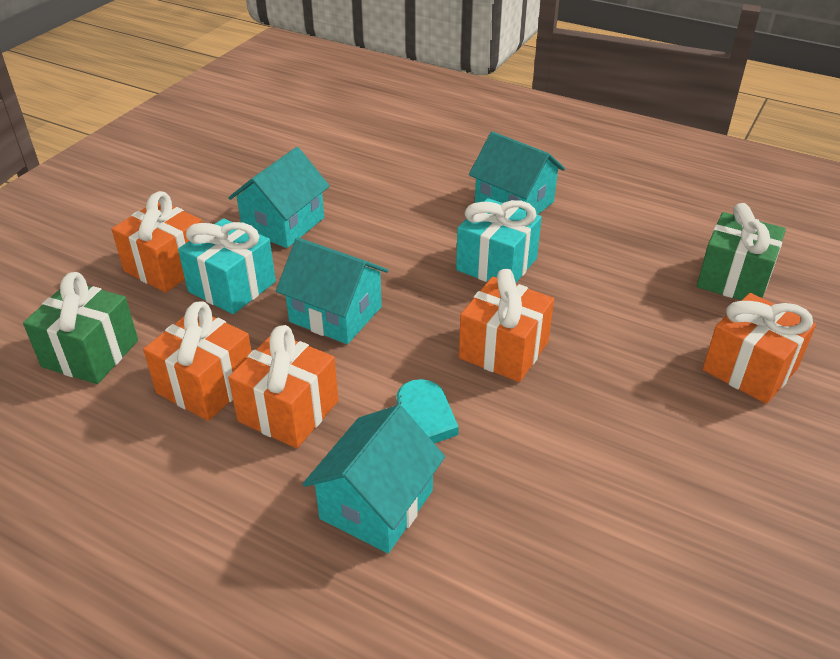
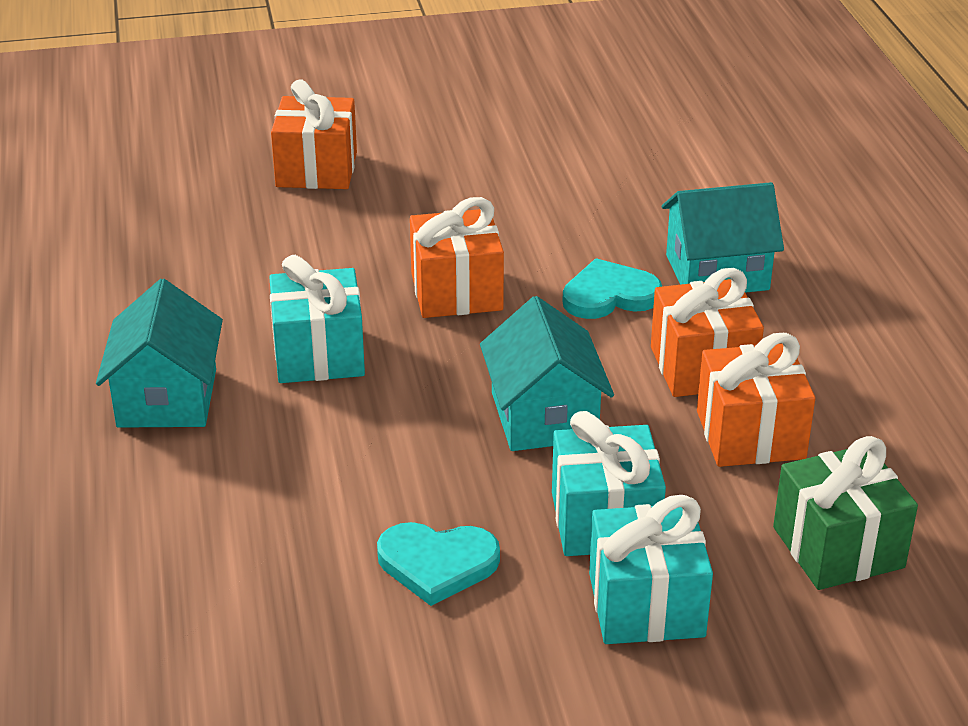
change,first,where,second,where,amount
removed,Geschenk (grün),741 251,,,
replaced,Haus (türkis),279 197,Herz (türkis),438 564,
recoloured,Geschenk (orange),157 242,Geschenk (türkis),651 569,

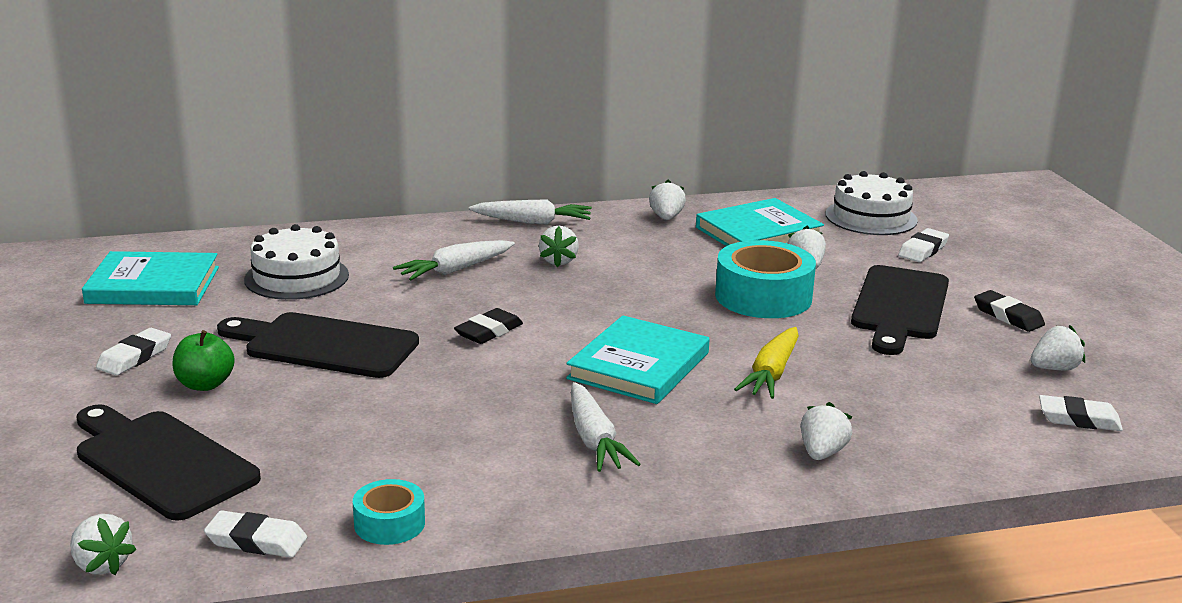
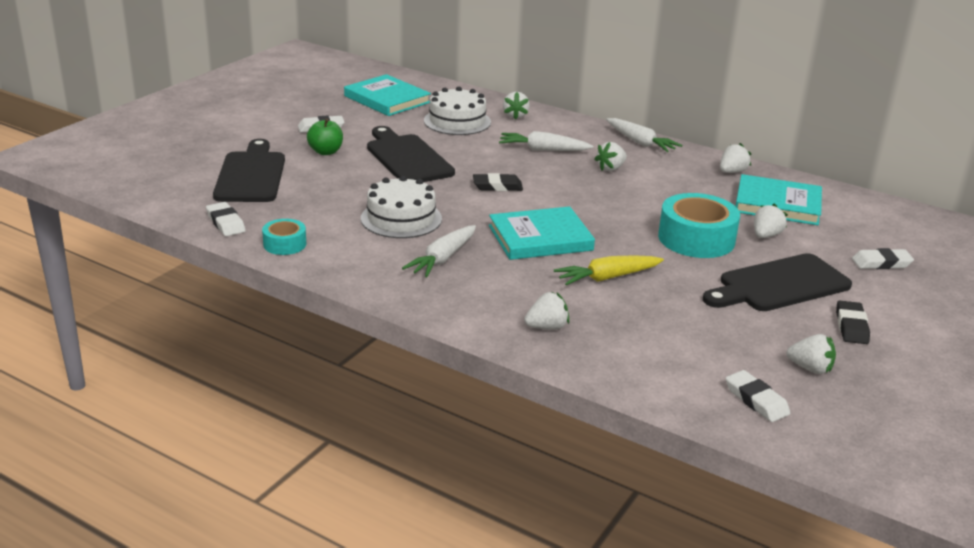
change,first,where,second,where,amount
moved,Erdbeere (weiß),103 544,,516 106,
moved,Kuchen (weiß),872 203,,401 207,

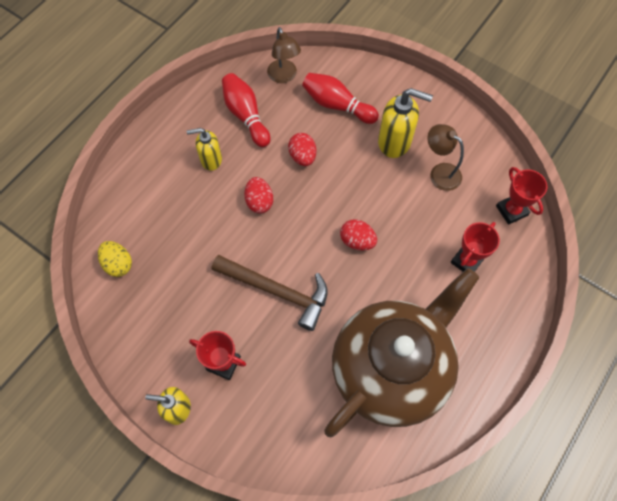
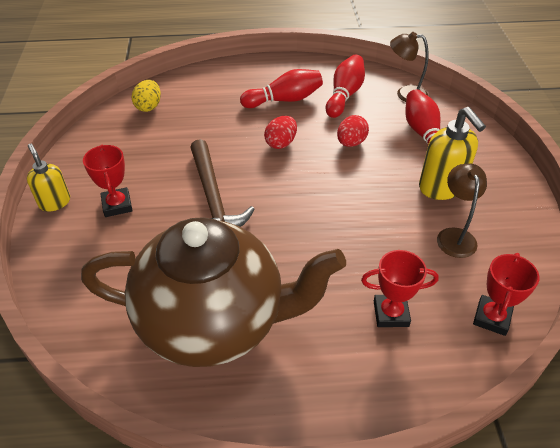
change,first,where,second,where,amount
removed,Ei (rot),358 234,,,
replaced,Seifenspender (gelb),204 149,Bowlingkegel (rot),281 88,
turned,Lampe (braun),284 55,,409 67,75 degrees clockwise

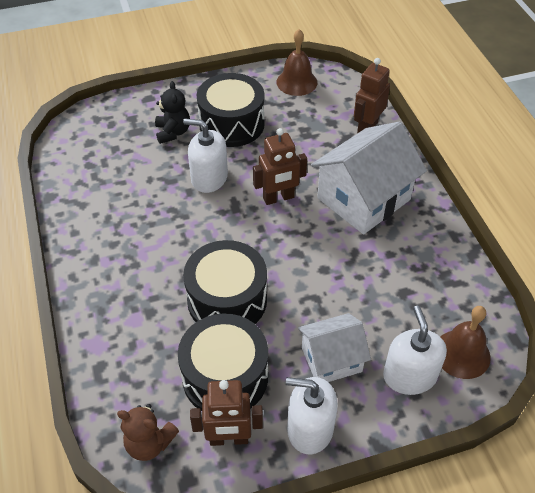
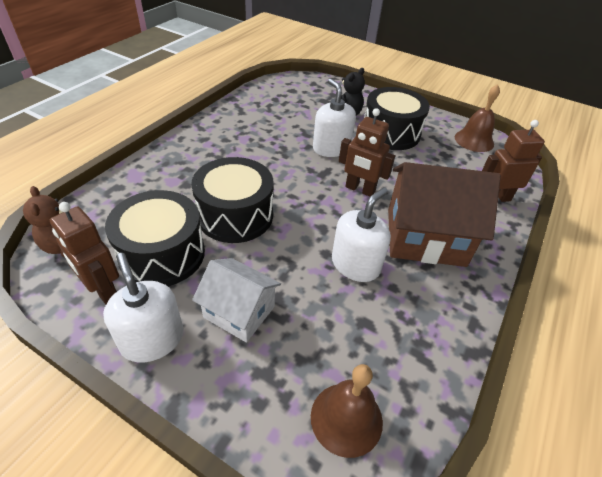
change,first,where,second,where,amount
moved,Seifenspender (weiß),415 350,,361 234,
recoloured,Haus (weiß),369 178,Haus (braun),444 214,

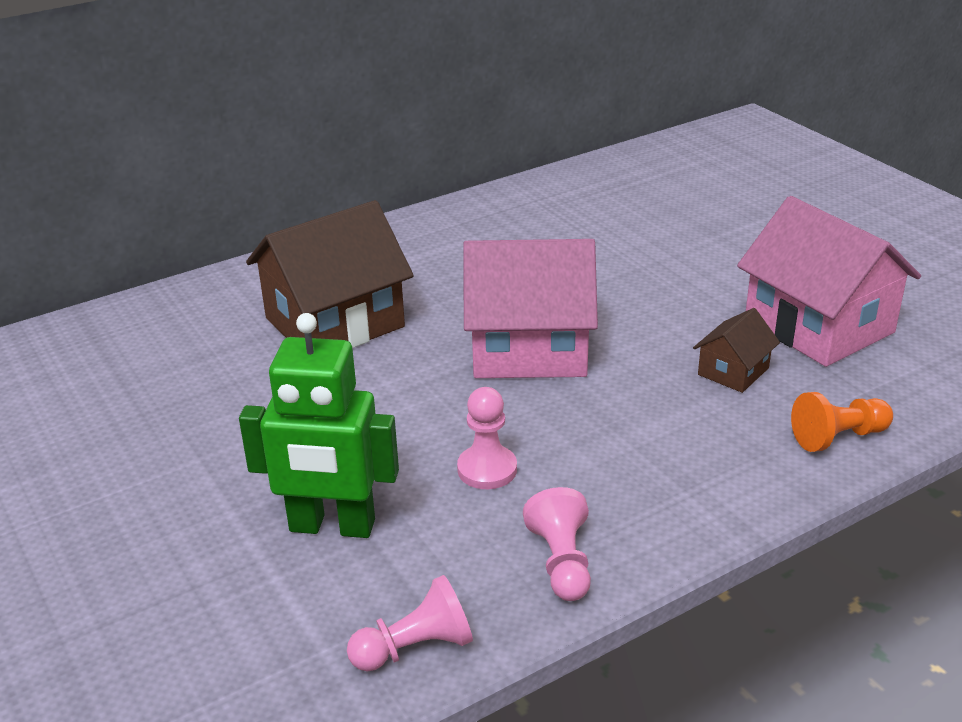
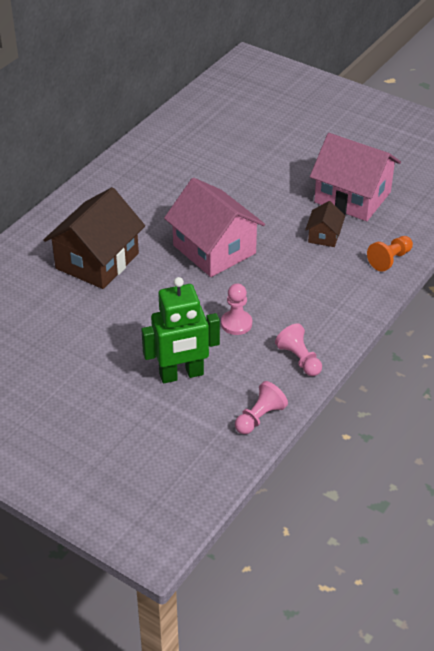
change,first,where,second,where,amount
turned,Haus (rosa),530 308,,214 227,75 degrees clockwise

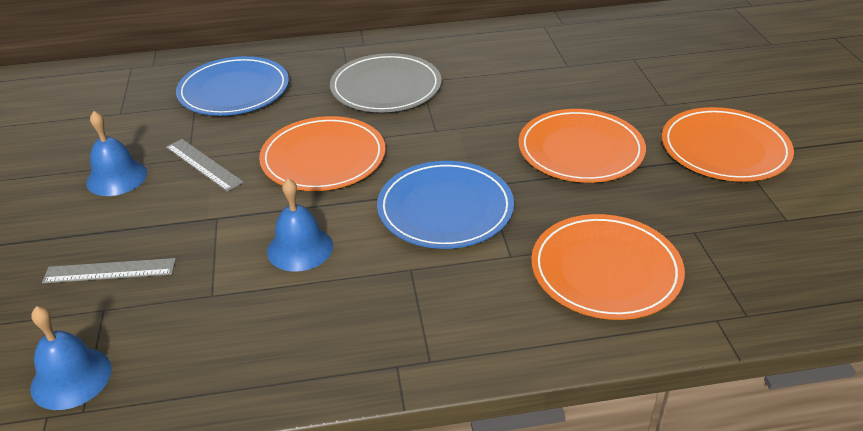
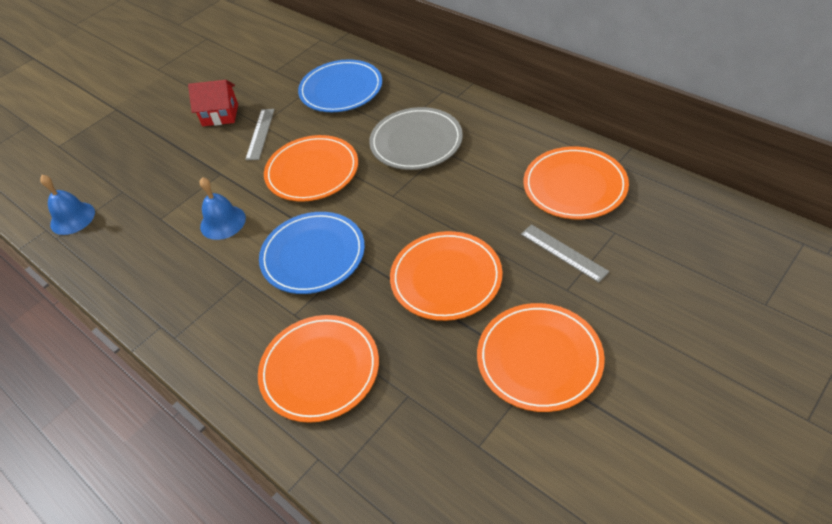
change,first,where,second,where,amount
added,,,Teller (orange),576 183,
moved,Lineal (grau),109 270,,565 253,
replaced,Glocke (blau),116 153,Haus (rot),213 103,

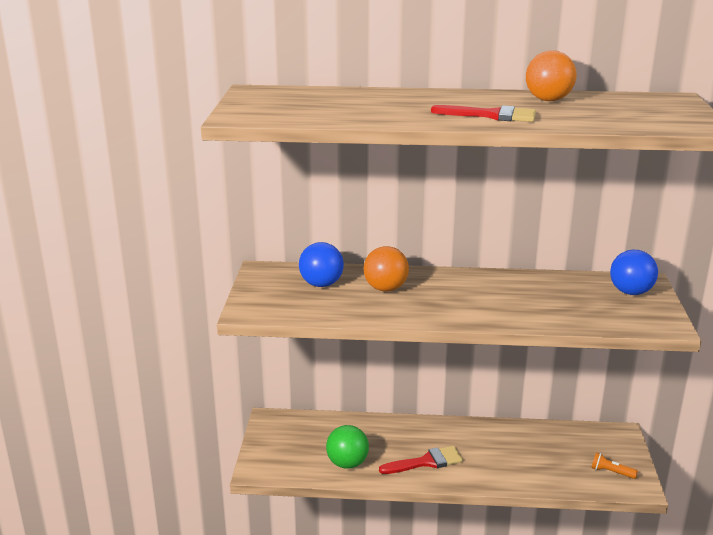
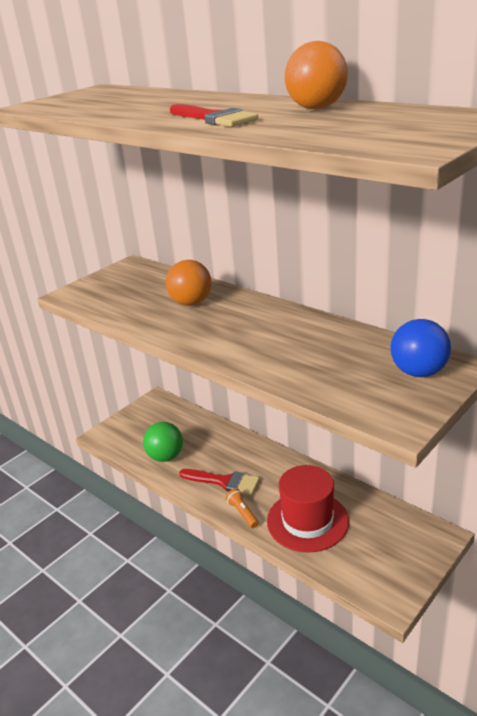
change,first,where,second,where,amount
removed,Ball (blau),321 264,,,
added,,,Hut (rot),308 509,
moved,Taschenlampe (orange),614 465,,242 508,

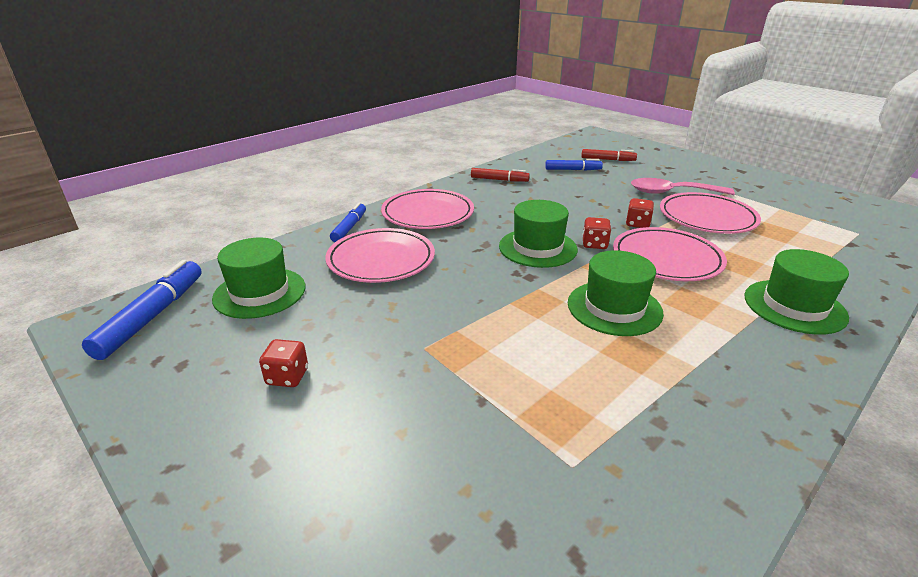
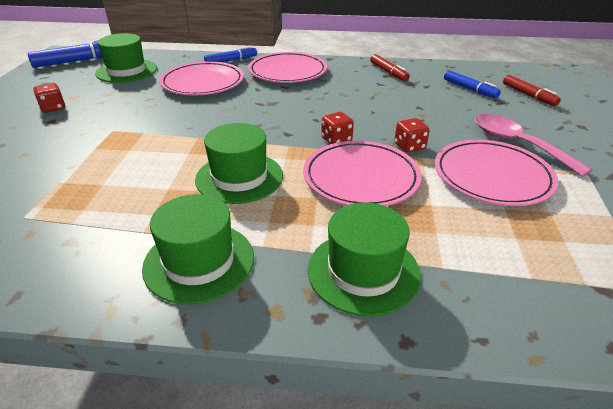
change,first,where,second,where,amount
moved,Hut (grün),538 234,,198 249,

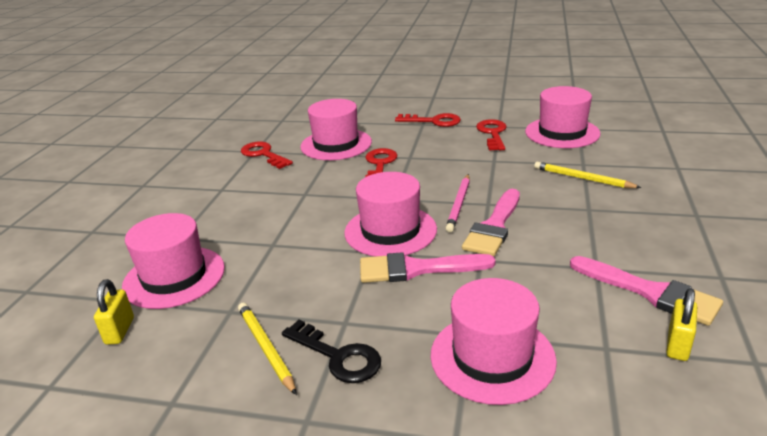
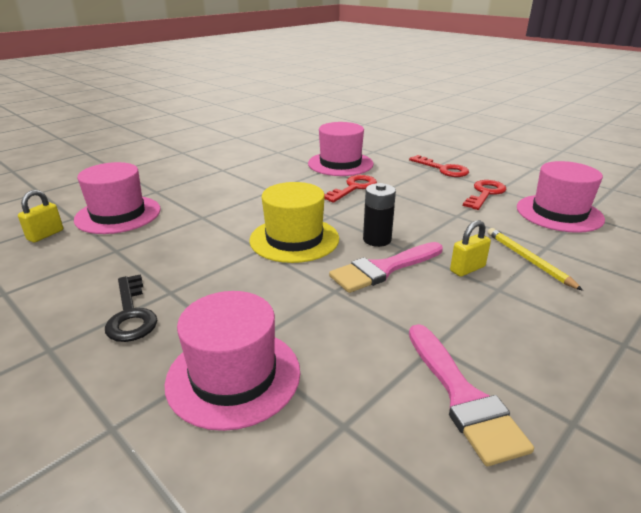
change,first,where,second,where,amount
removed,Bleistift (gelb),267 349,,,
removed,Schlüssel (rot),267 155,,,
removed,Pinsel (rosa),428 267,,,
moved,Vorhängeschloss (gelb),681 324,,470 248,
replaced,Bleistift (rosa),457 203,Batterie (schwarz),379 215,
recoloured,Hut (rosa),391 214,Hut (gelb),294 222,

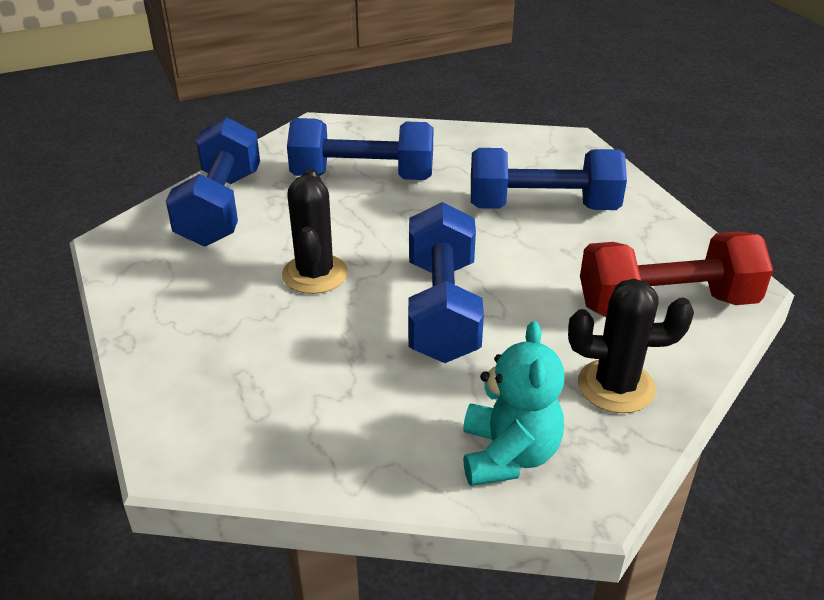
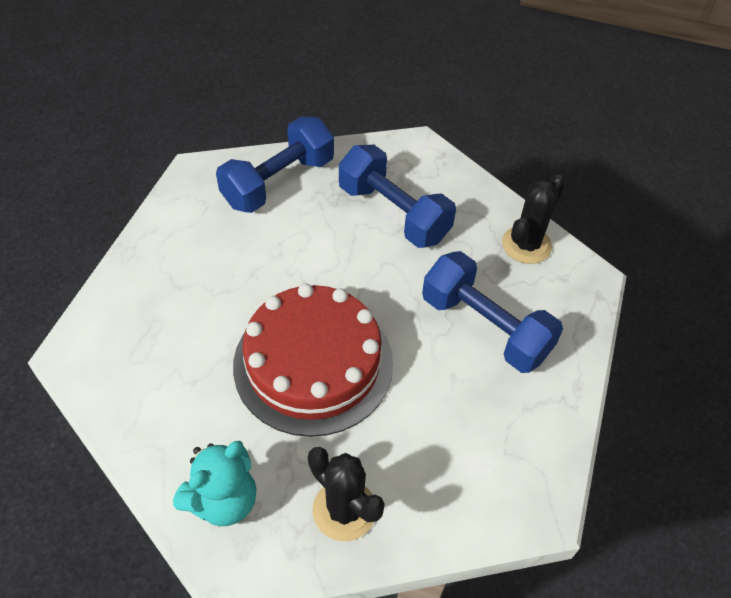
change,first,where,second,where,amount
removed,Hantel (rot),676 274,,,
moved,Kaktus (schwarz),315 231,,533 219,
replaced,Hantel (blau),446 282,Kuchen (rot),313 360,

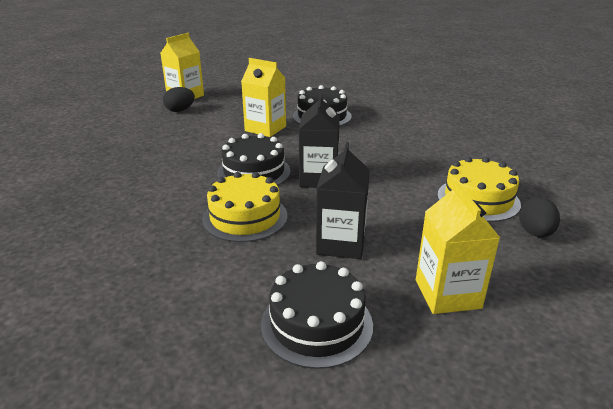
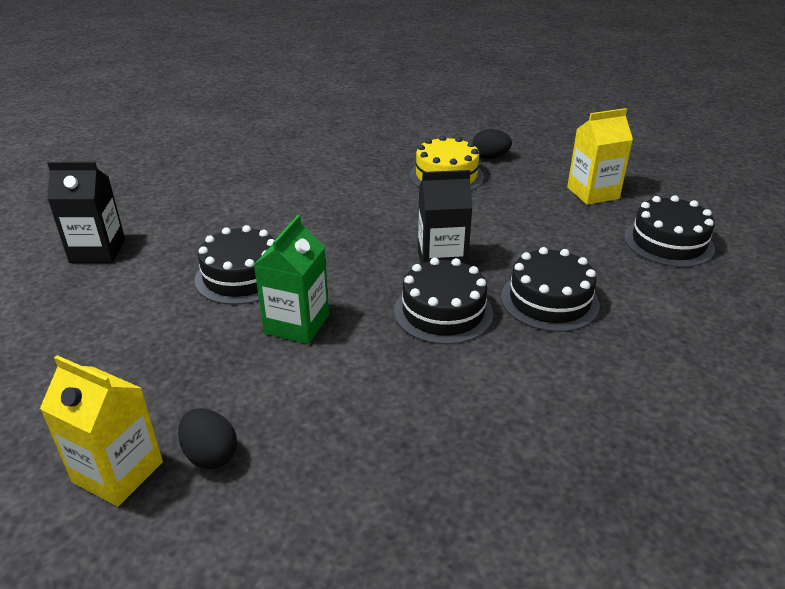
change,first,where,second,where,amount
moved,Getränkekarton (schwarz),343 200,,86 212,
recoloured,Kuchen (gelb),244 207,Kuchen (schwarz),550 289,
recoloured,Getränkekarton (gelb),263 97,Getränkekarton (grün),291 279,

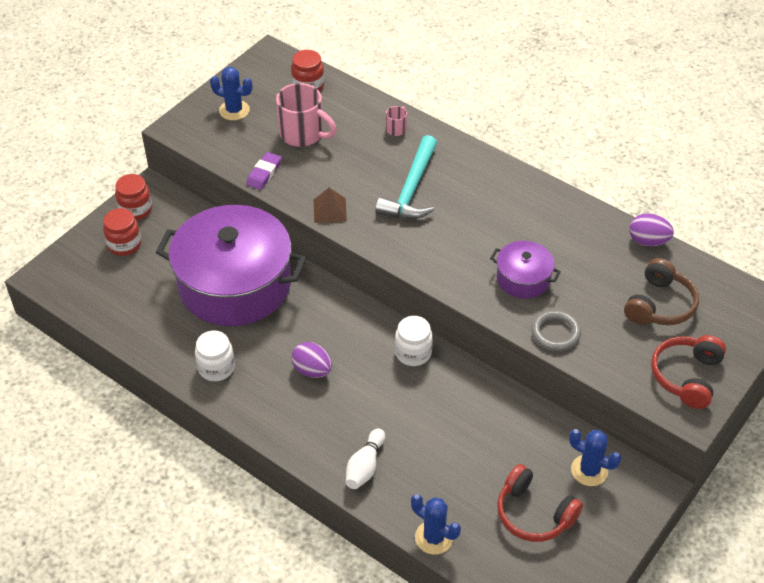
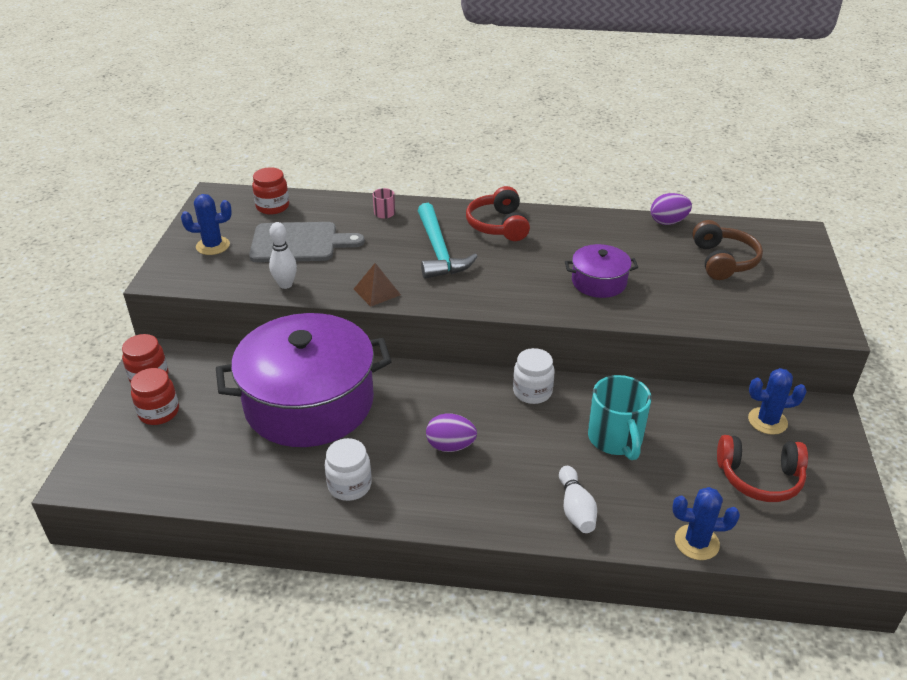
change,first,where,second,where,amount
removed,Ring (grau),556 330,,,
added,,,Tasse (türkis),619 417,
moved,Kopfhörer (rot),688 372,,498 213,
replaced,Radiergummi (lila),264 171,Bowlingkegel (weiß),283 255,
replaced,Tasse (rosa),306 115,Schneidebrett (grau),307 242,

